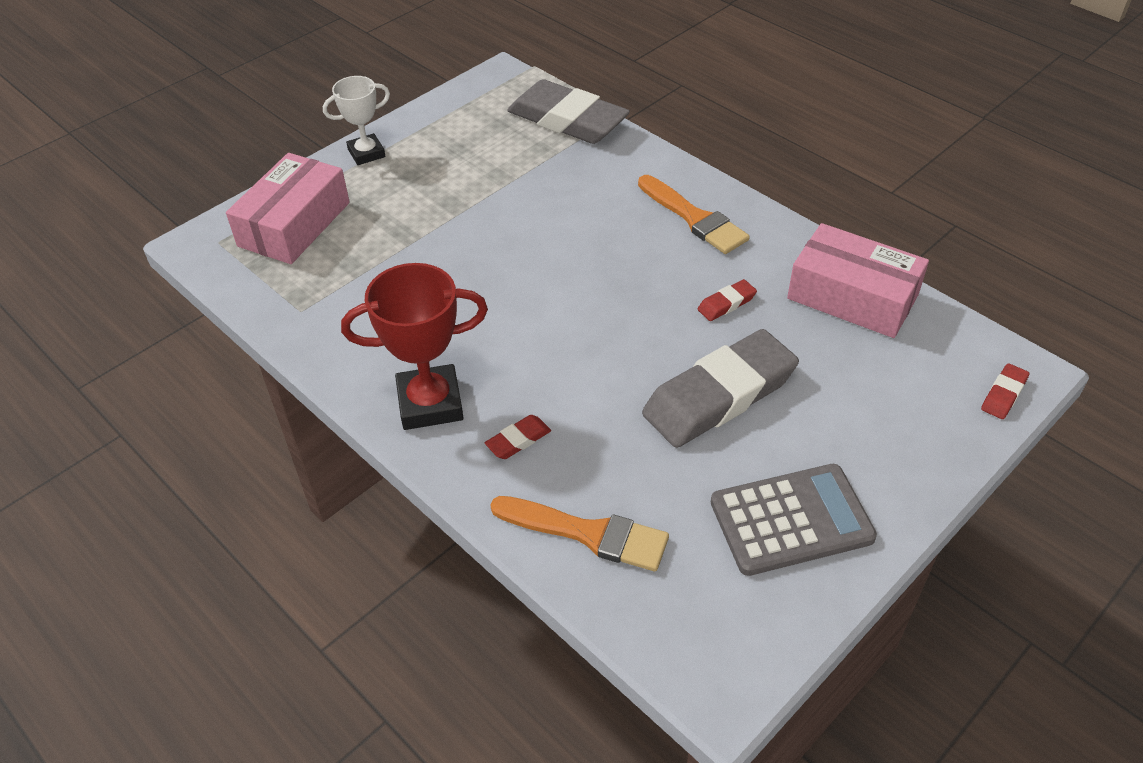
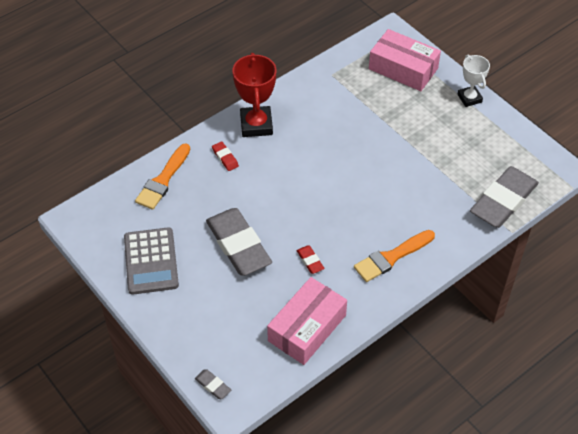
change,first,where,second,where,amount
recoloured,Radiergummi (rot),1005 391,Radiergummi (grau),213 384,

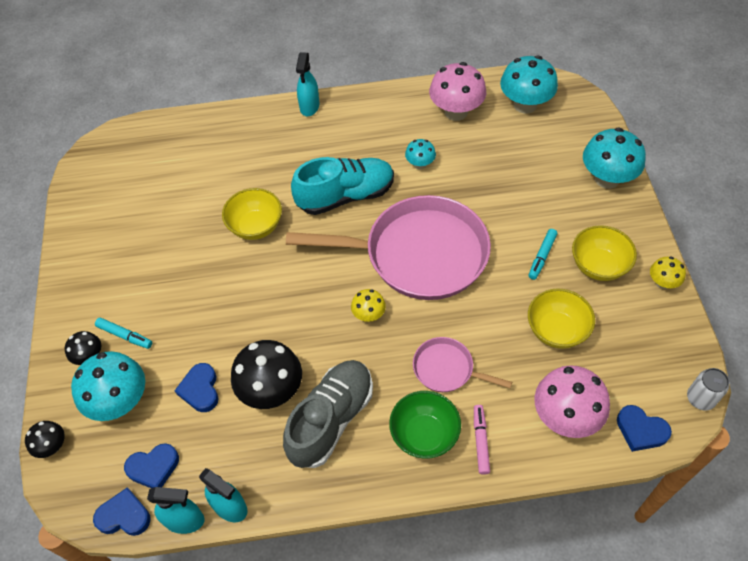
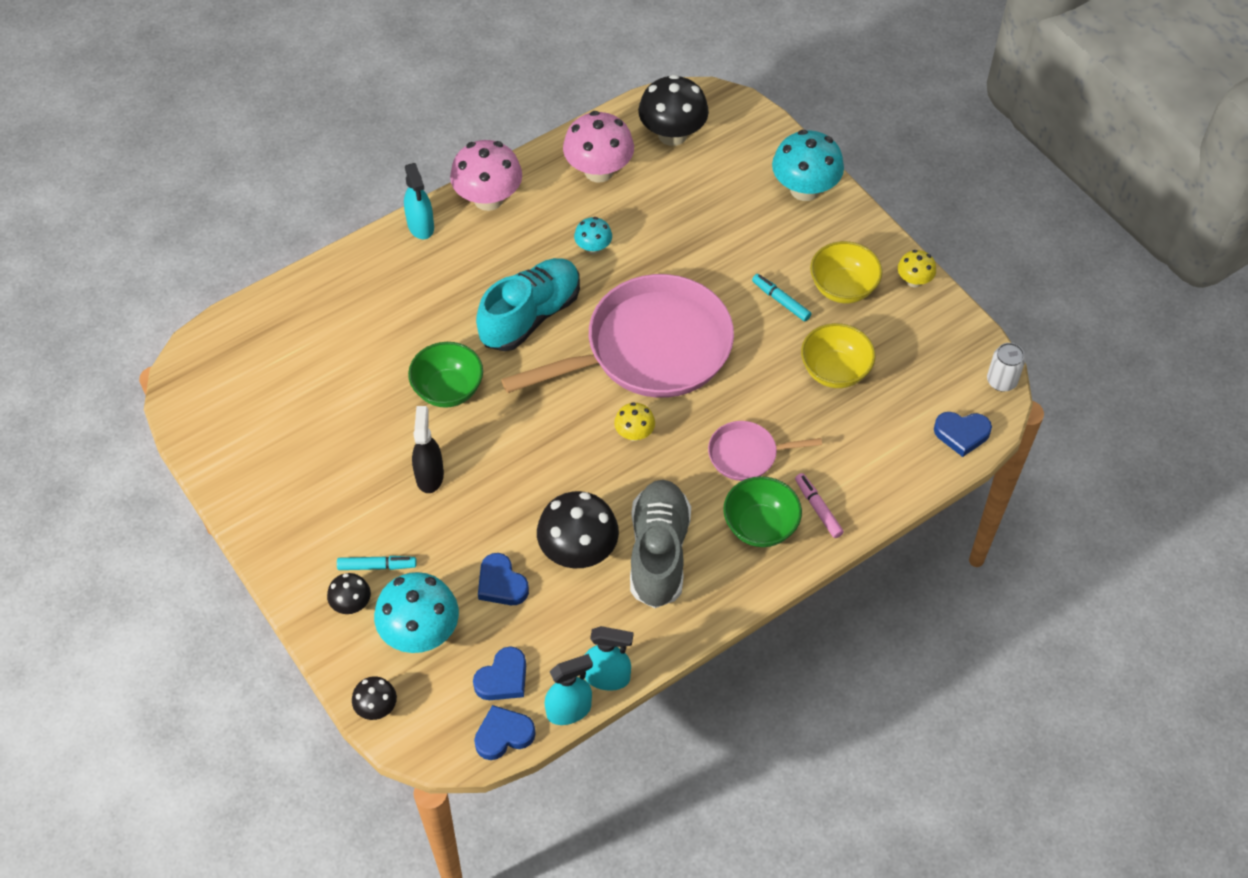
change,first,where,second,where,amount
added,,,Sprühflasche (schwarz),428 449,
moved,Pilz (rosa),572 401,,486 175,
recoloured,Schüssel (gelb),252 214,Schüssel (grün),445 375,
recoloured,Pilz (türkis),529 84,Pilz (schwarz),673 110,
turned,Filzstift (türkis),543 254,,781 297,135 degrees clockwise

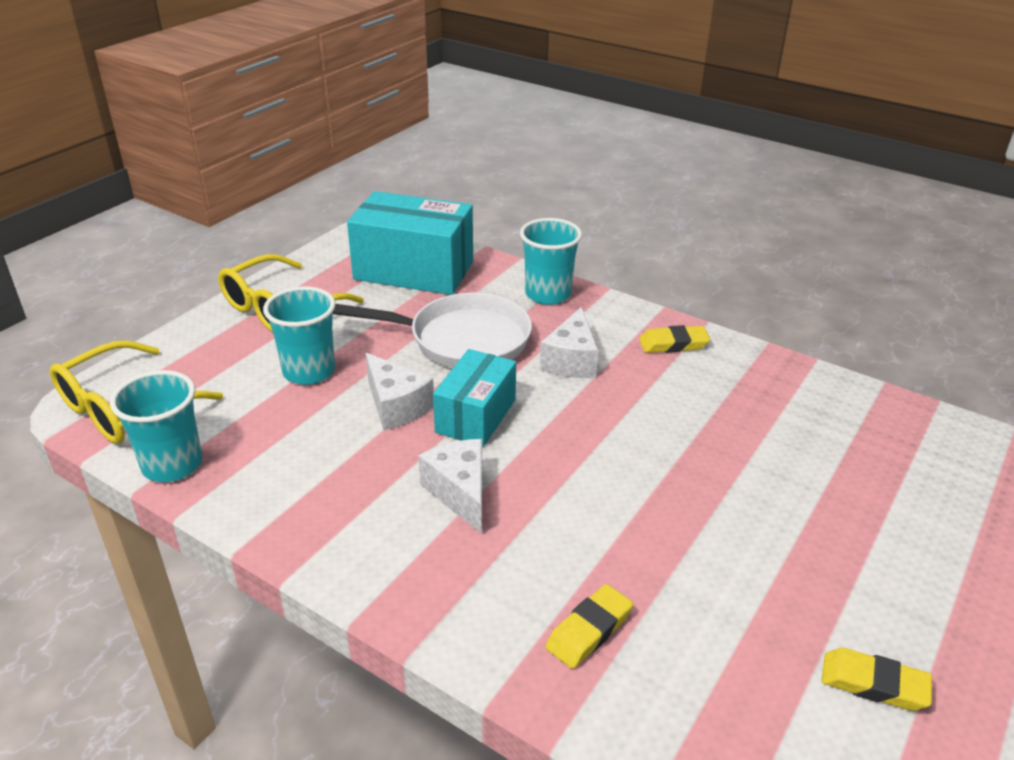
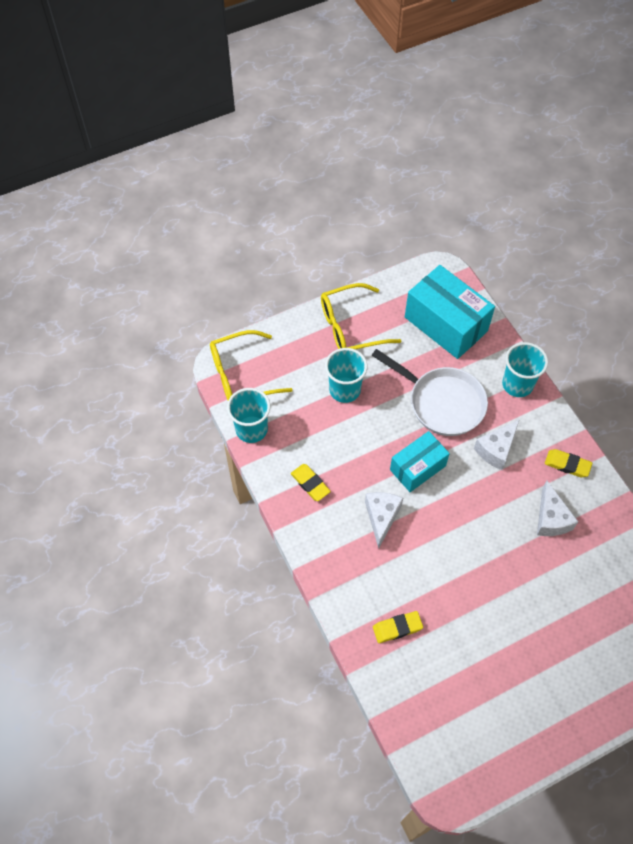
change,first,where,second,where,amount
moved,Käse (weiß),400 391,,557 508,
moved,Radiergummi (gelb),876 679,,311 482,

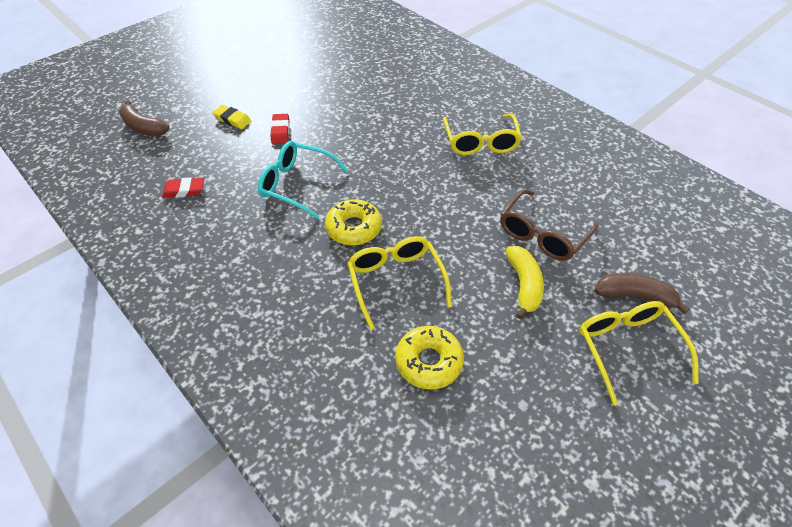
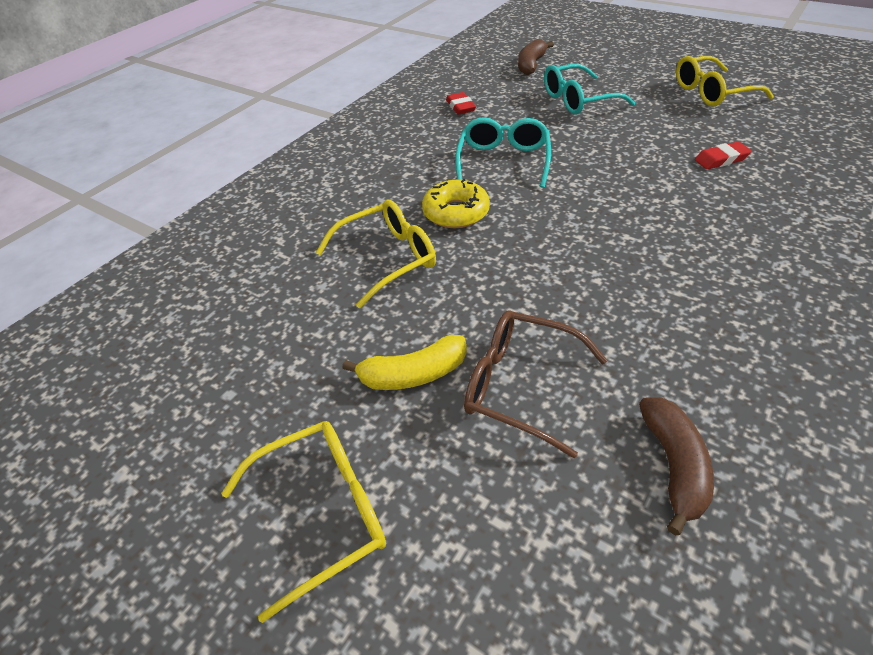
change,first,where,second,where,amount
removed,Donut (gelb),429 358,,,
moved,Radiergummi (rot),279 129,,723 155,
moved,Brille (gelb),482 134,,725 81,
moved,Banane (braun),642 293,,676 466,
replaced,Radiergummi (gelb),231 117,Brille (türkis),589 89,

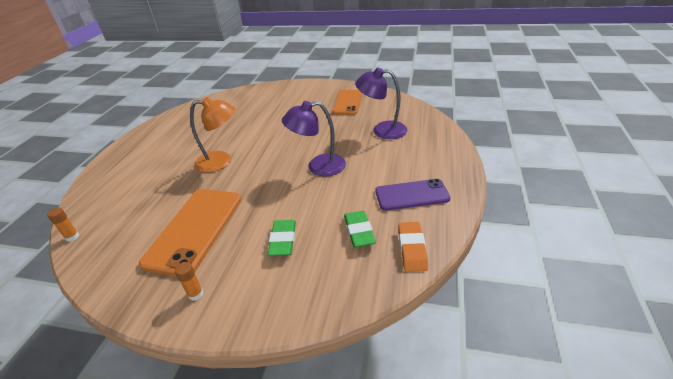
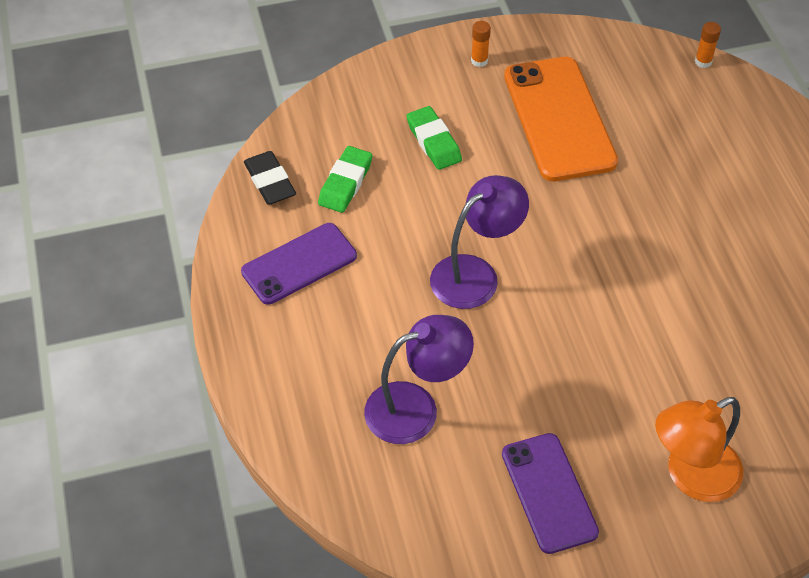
change,first,where,second,where,amount
moved,Lampe (orange),212 135,,699 449,
recoloured,Handy (orange),347 102,Handy (lila),550 493,
recoloured,Radiergummi (orange),413 247,Radiergummi (schwarz),270 178,
turned,Radiergummi (grün),360 229,,345 179,60 degrees clockwise

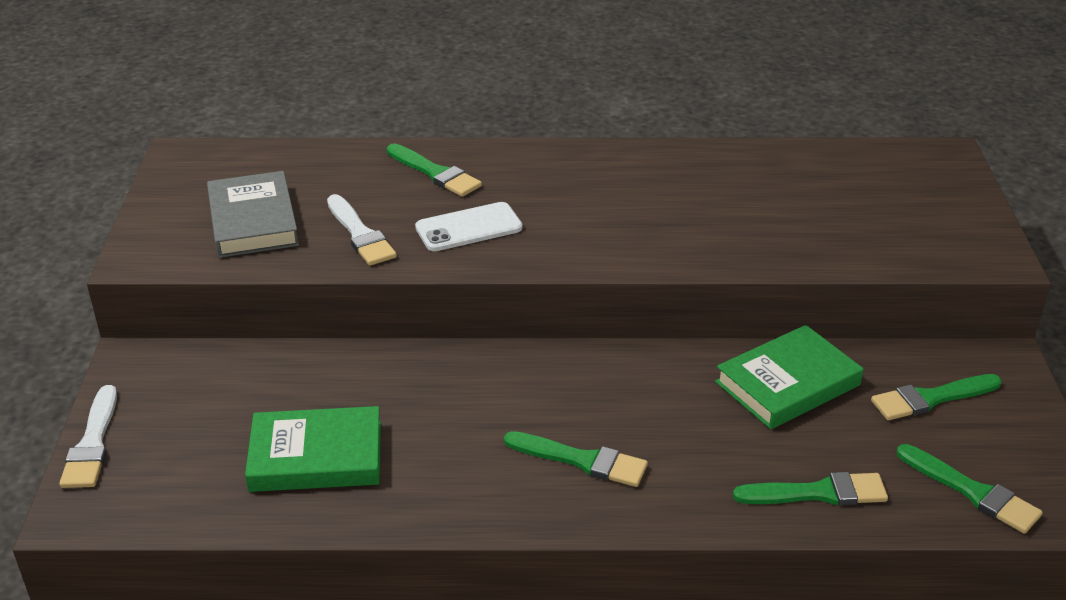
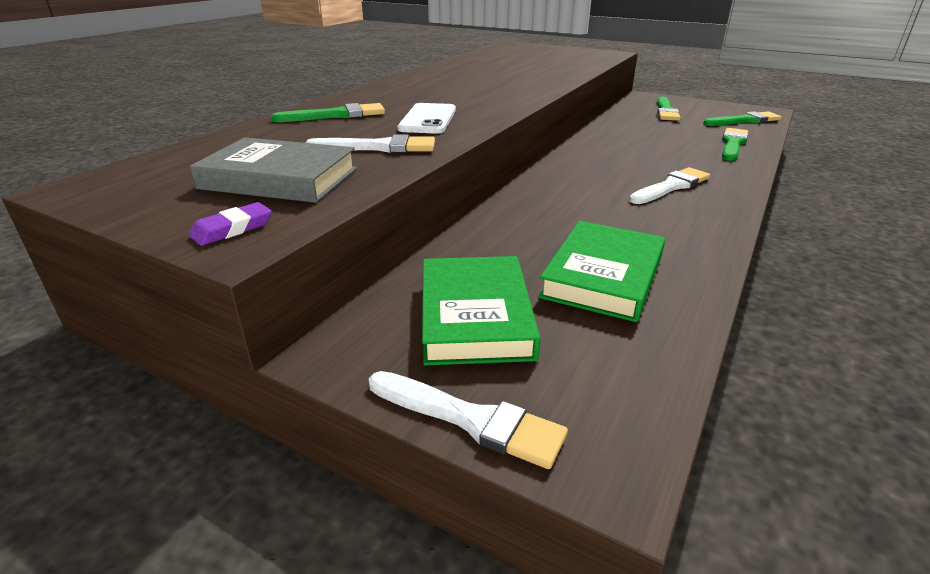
change,first,where,second,where,amount
added,,,Radiergummi (lila),230 224,
moved,Buch (grün),789 377,,481 310,
recoloured,Pinsel (grün),576 459,Pinsel (weiß),669 185,

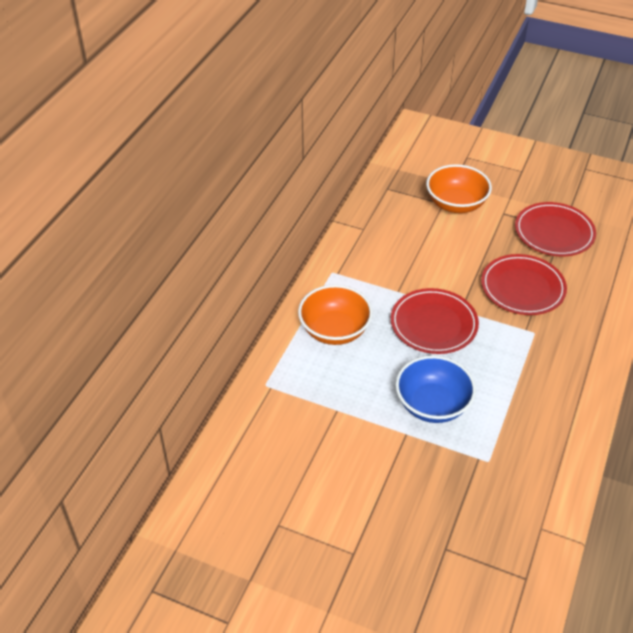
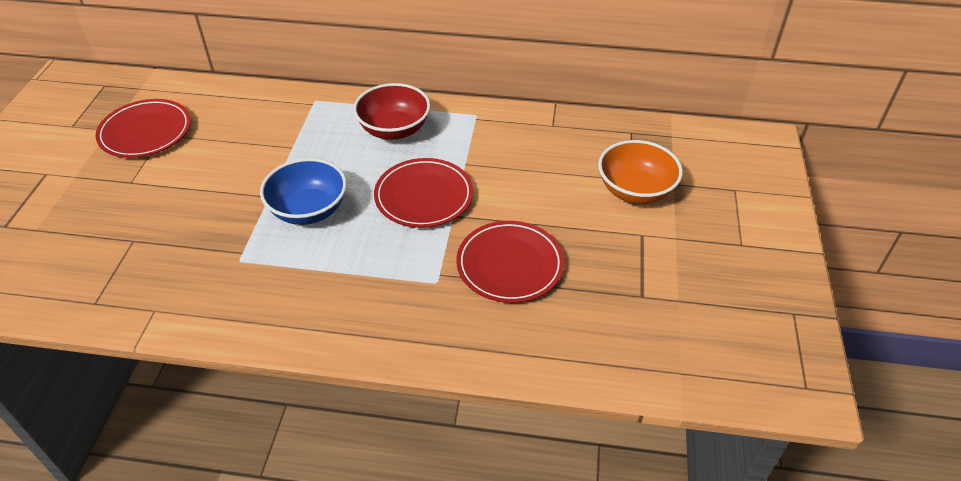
change,first,where,second,where,amount
moved,Teller (rot),555 229,,143 128,
recoloured,Schüssel (orange),335 315,Schüssel (rot),392 111,

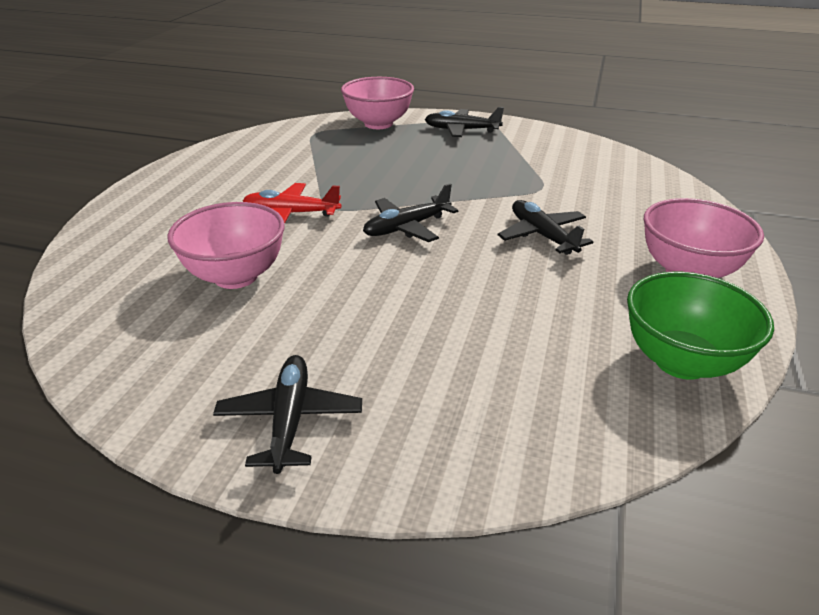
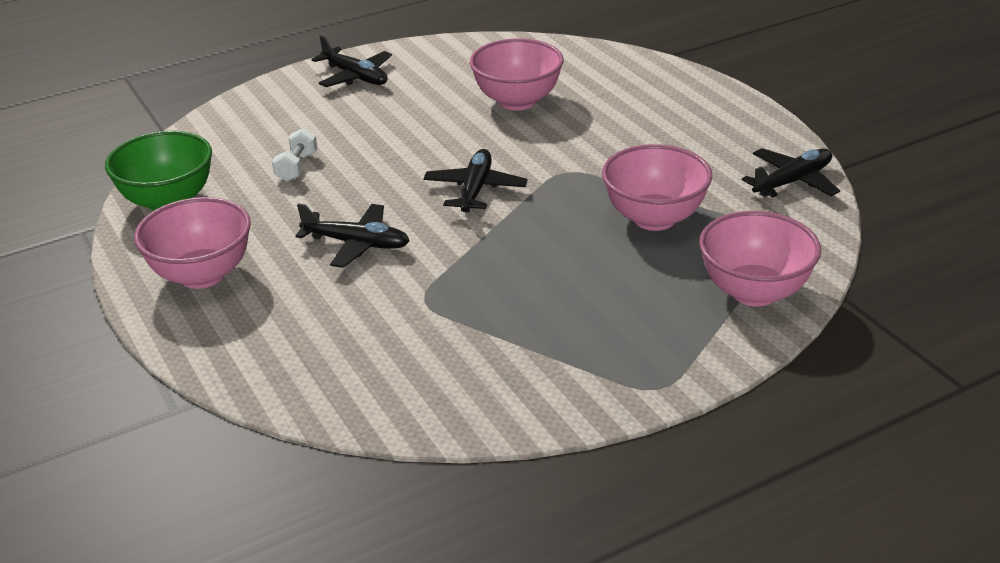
change,first,where,second,where,amount
removed,Flugzeug (rot),292 203,,,
added,,,Hantel (weiß),295 155,
added,,,Schüssel (rosa),657 187,
moved,Flugzeug (schwarz),464 122,,791 172,

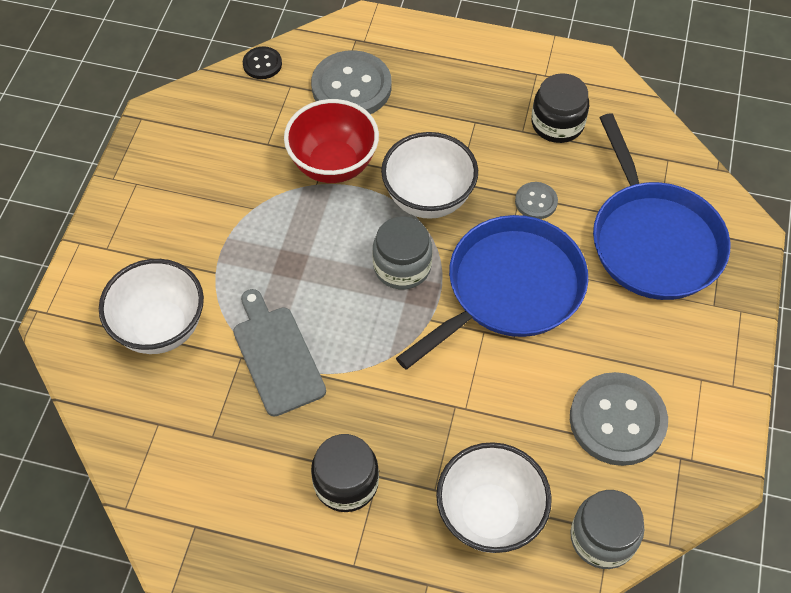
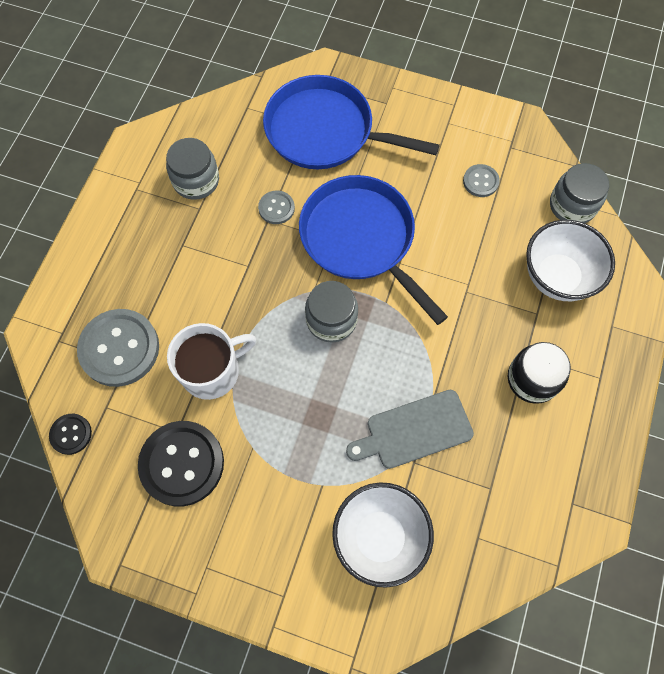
change,first,where,second,where,amount
removed,Schüssel (weiß),429 175,,,
added,,,Knopf (schwarz),181 463,
replaced,Schüssel (rot),331 141,Tasse (weiß),211 361,
recoloured,Einmachglas (schwarz),560 108,Einmachglas (grau),192 169,
turned,Pfanne (blau),661 206,,351 122,150 degrees counterclockwise
resized,Knopf (grau),619 419,,481 180,x0.49

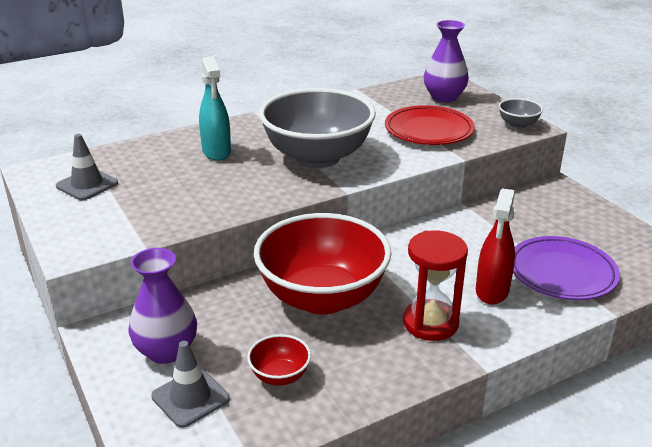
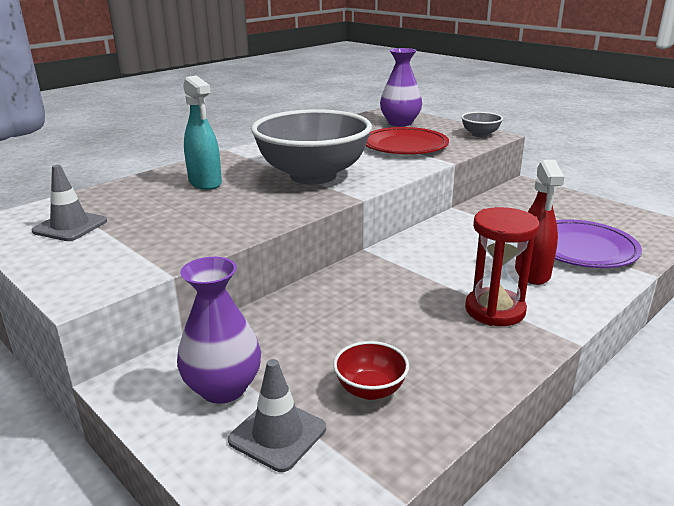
change,first,where,second,where,amount
removed,Schüssel (rot),322 264,,,

